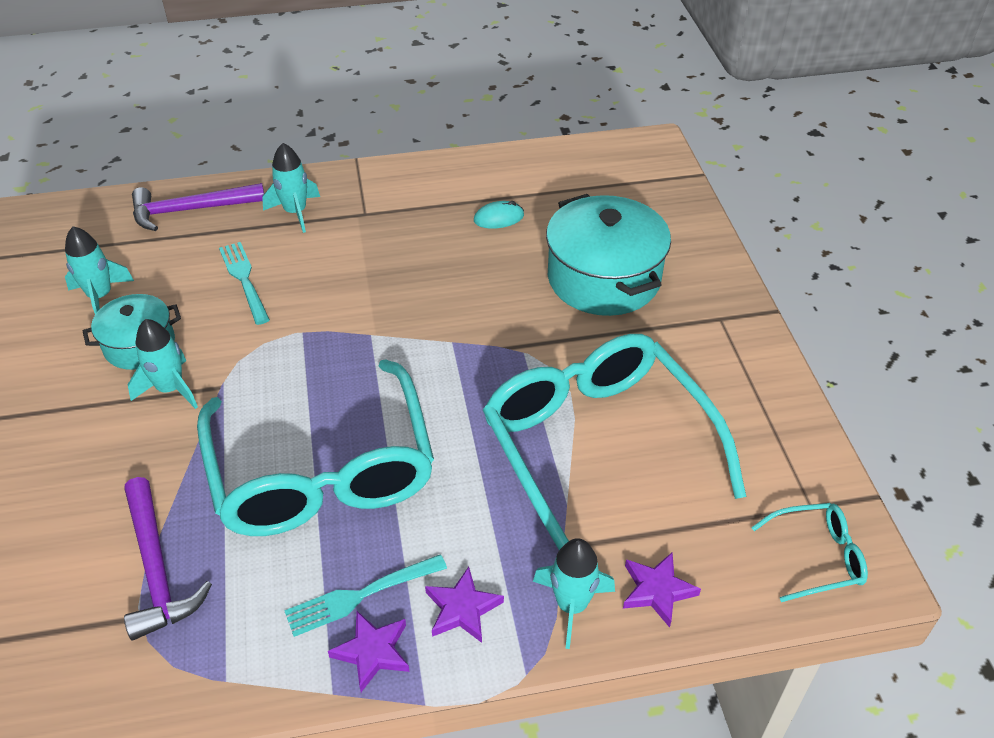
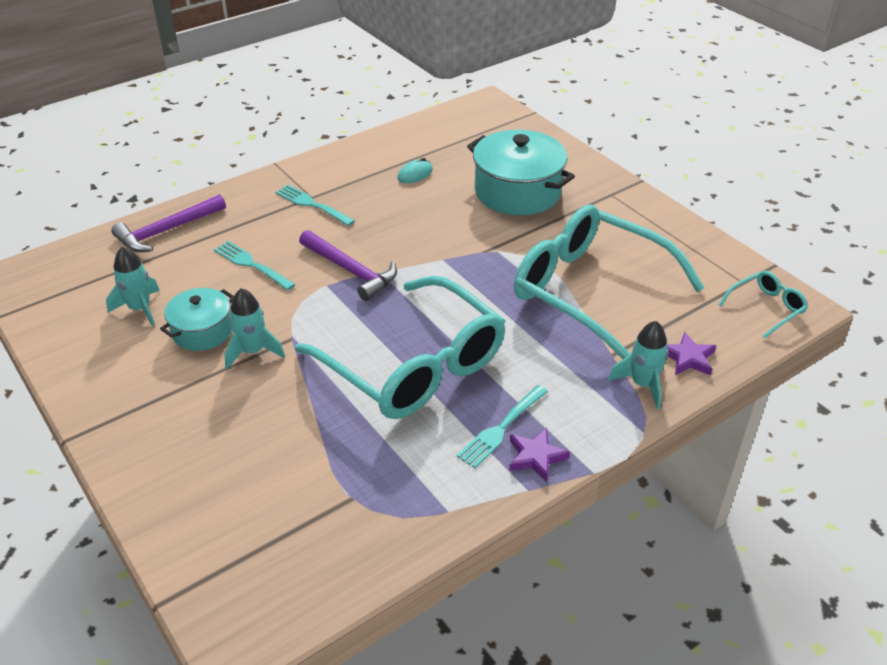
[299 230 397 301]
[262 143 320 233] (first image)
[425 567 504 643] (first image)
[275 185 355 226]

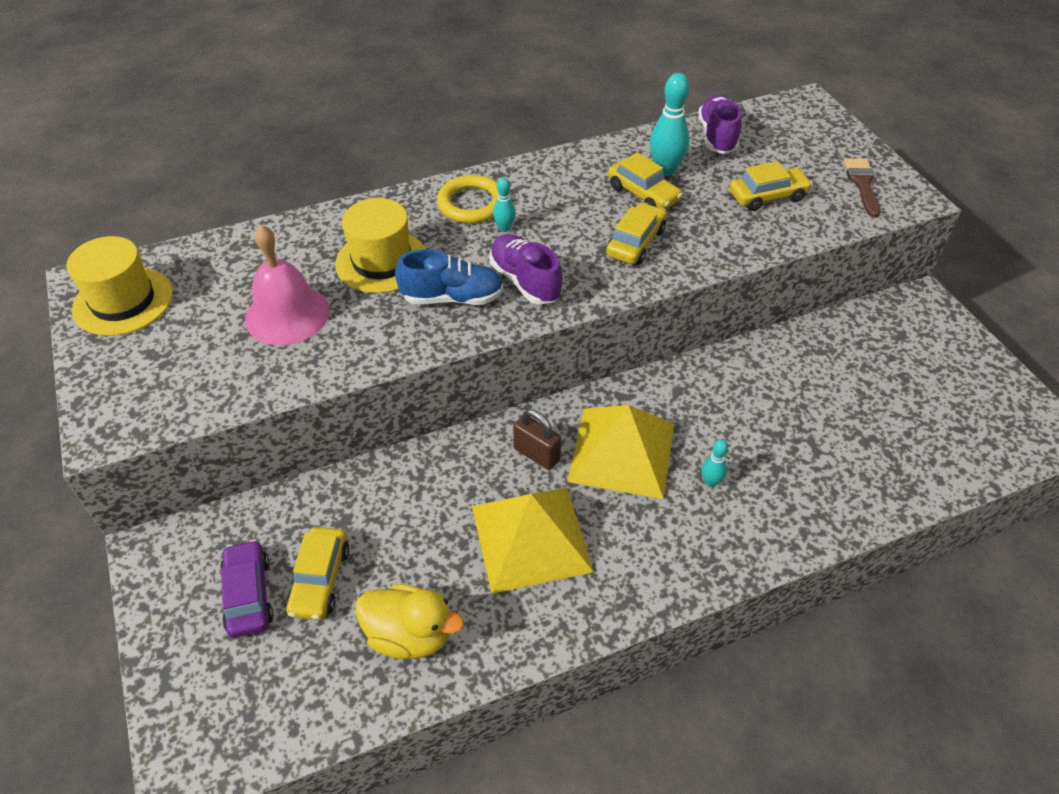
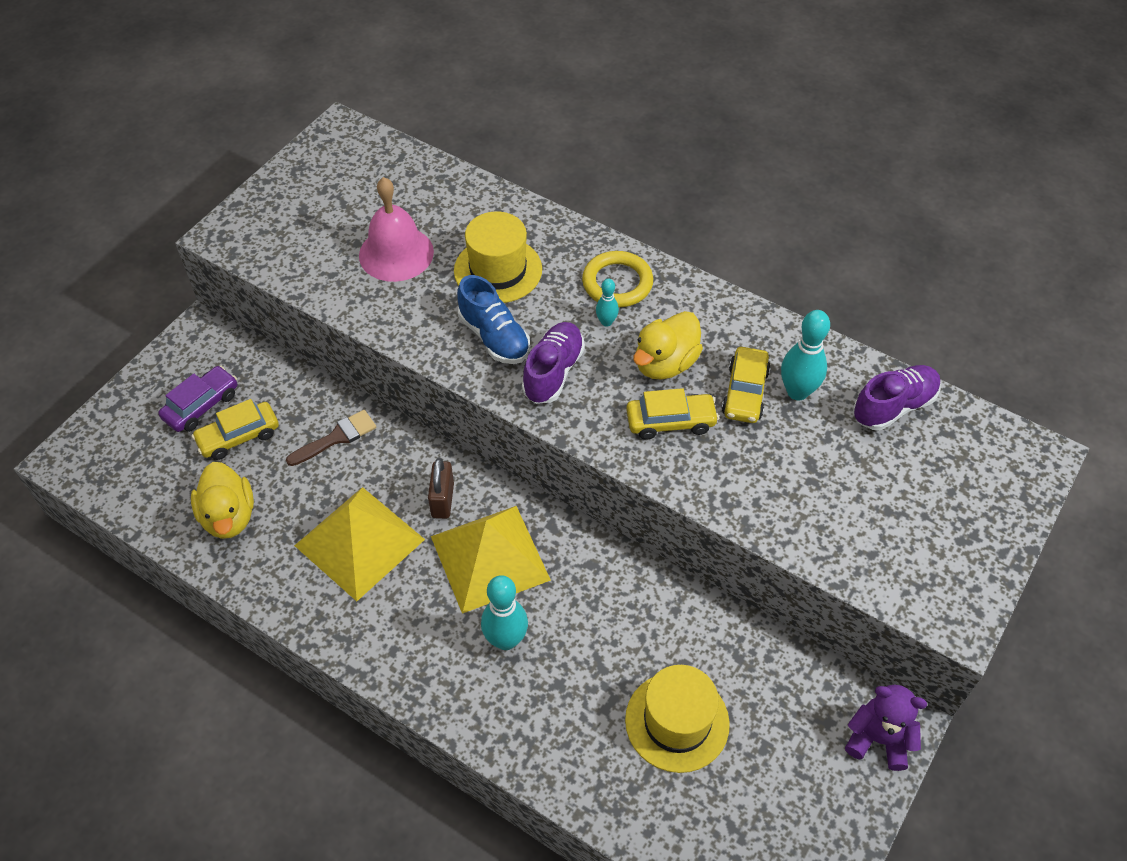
[625 665 730 773]
[481 575 528 650]
[730 161 812 211] (first image)
[286 410 376 466]
[633 311 703 380]
[845 685 927 771]

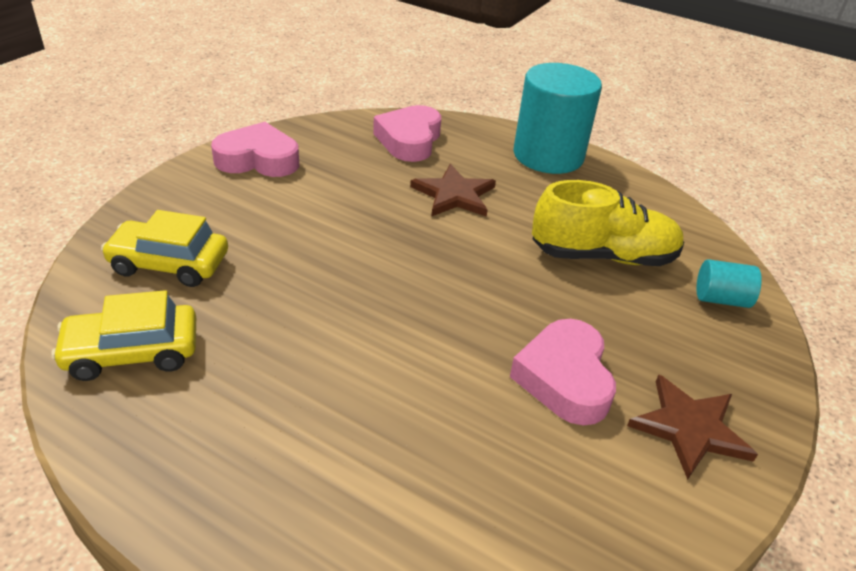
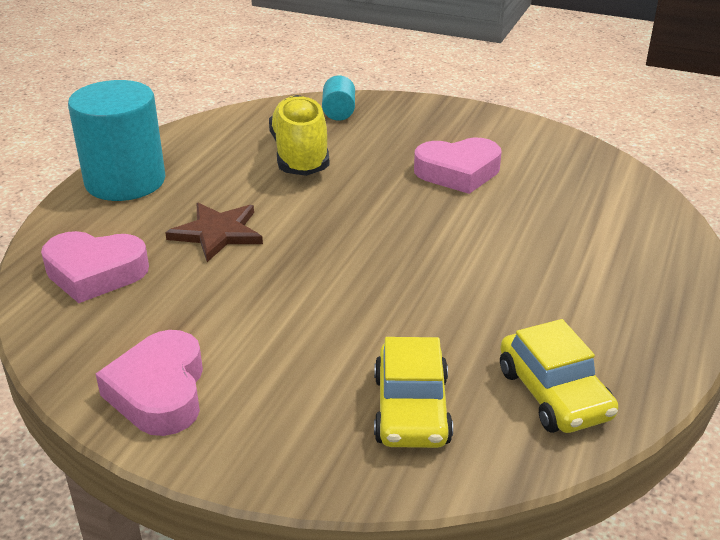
[627 374 758 480] (first image)

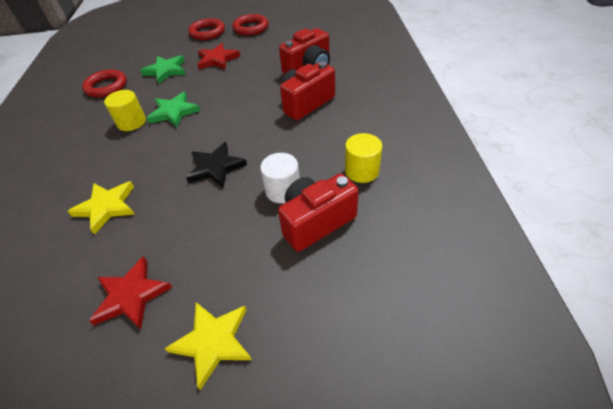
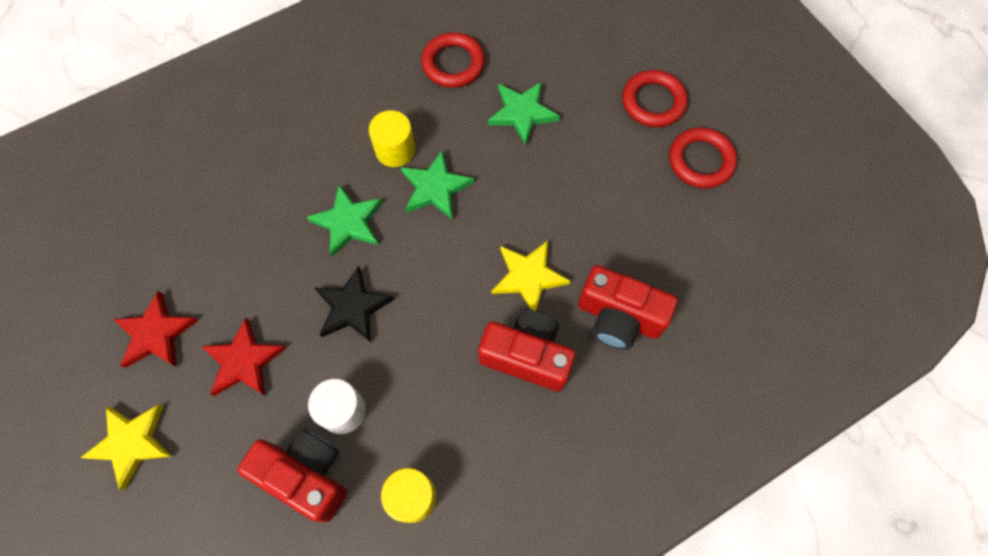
[492 241 570 311]
[202 318 286 396]
[307 185 383 257]

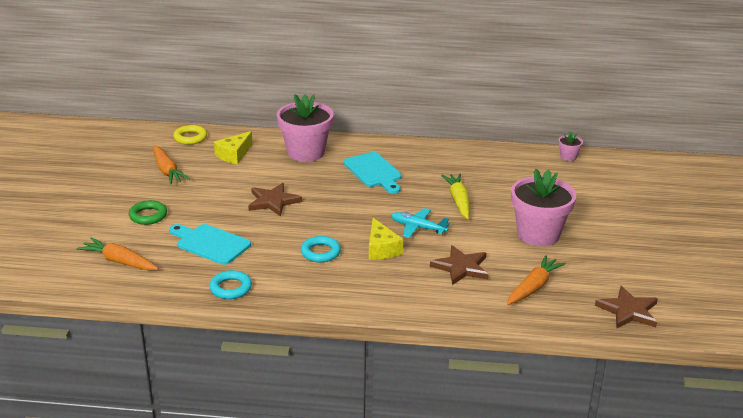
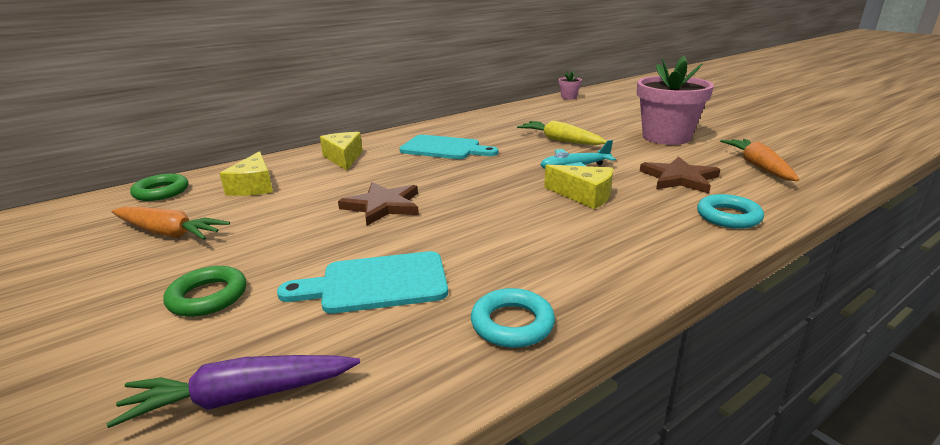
[107 355 360 428]
[130 174 188 201]
[320 132 363 171]
[697 194 764 229]
[595 286 658 329] (first image)

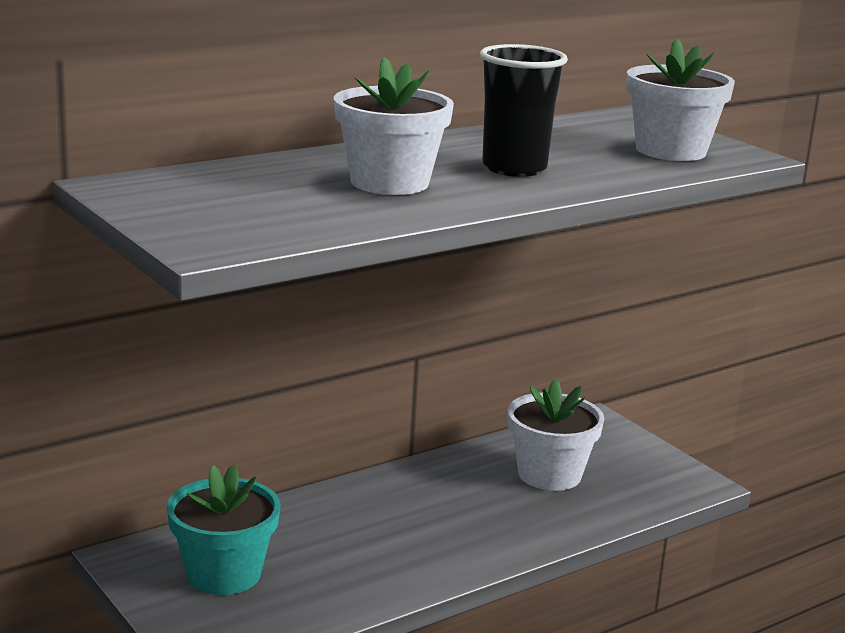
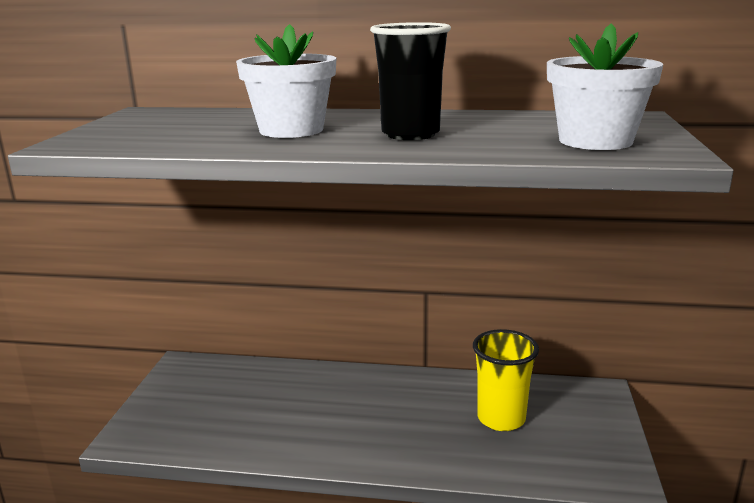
[167 465 281 595] (first image)
[473 329 539 431]

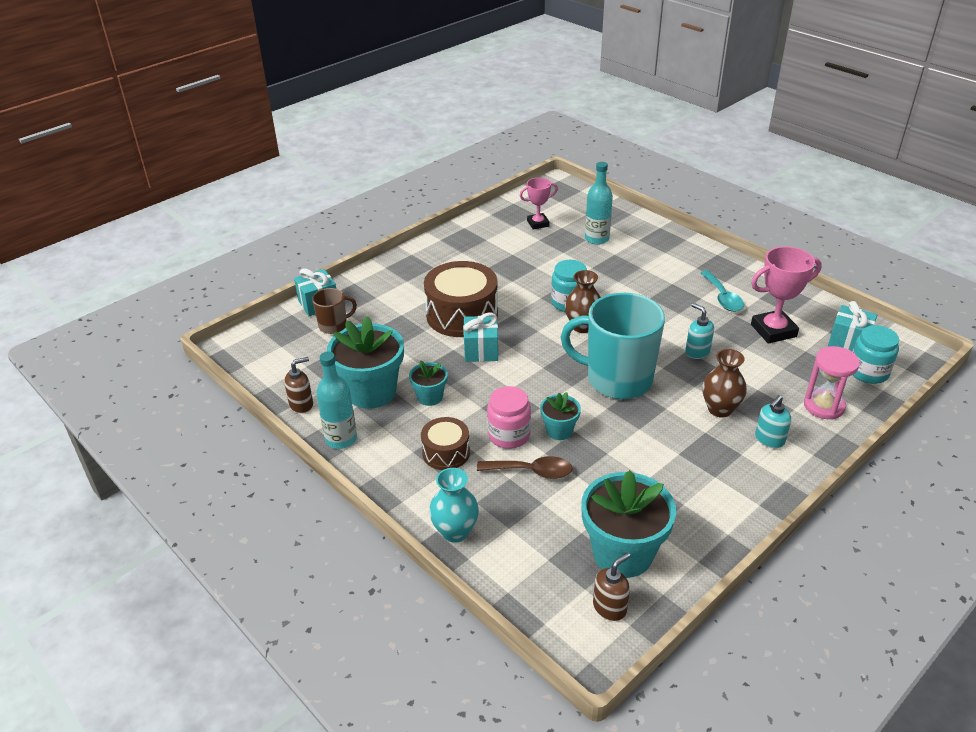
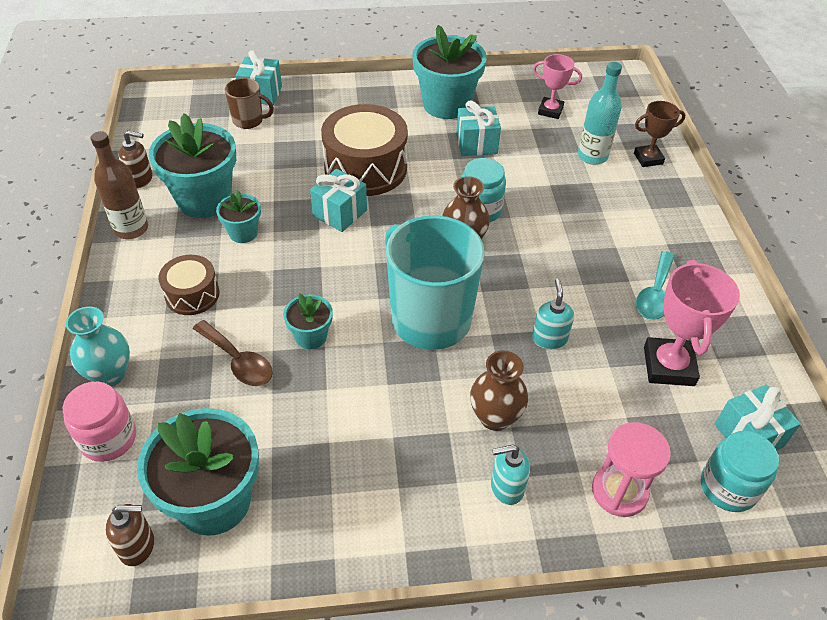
[91 131 148 239]
[63 382 136 462]
[644 260 740 386]
[412 25 487 119]
[456 100 501 156]
[634 101 685 167]

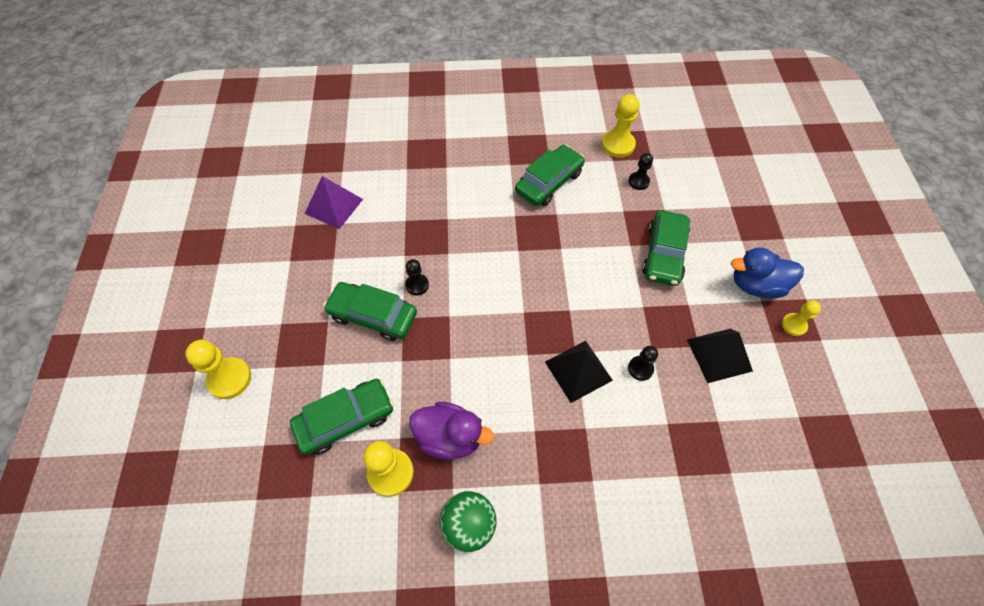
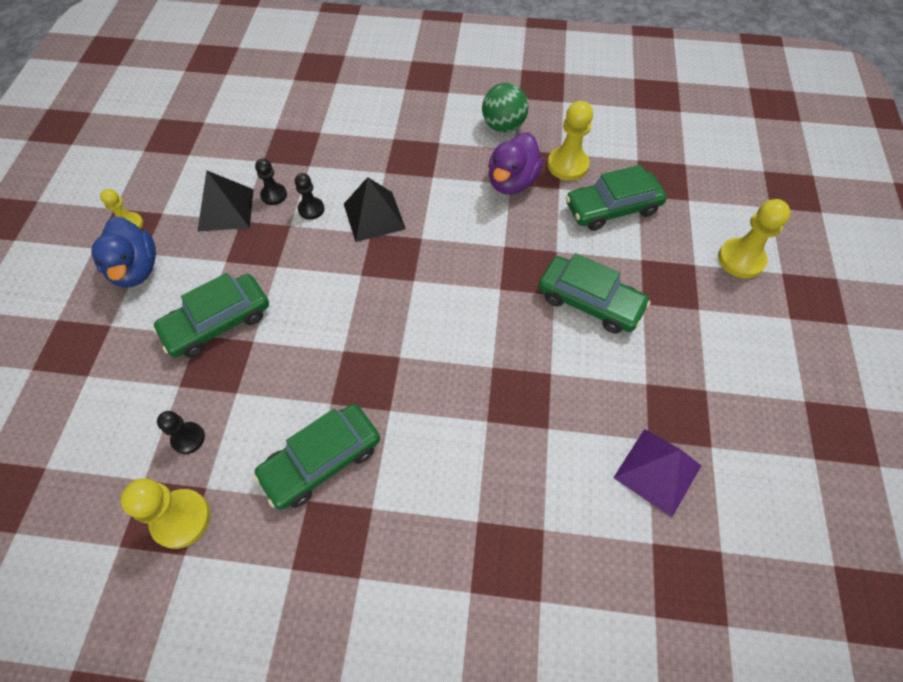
[255 159 287 205]
[488 132 543 195]
[152 273 269 358]
[92 217 156 288]

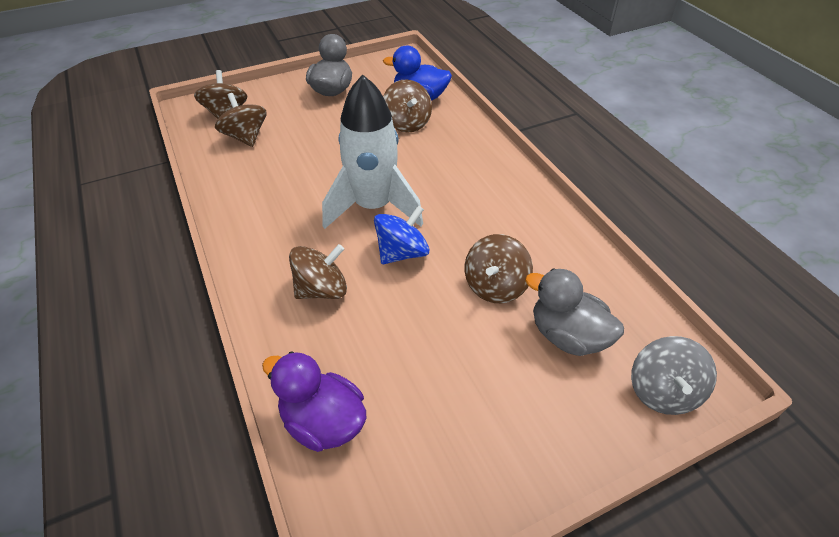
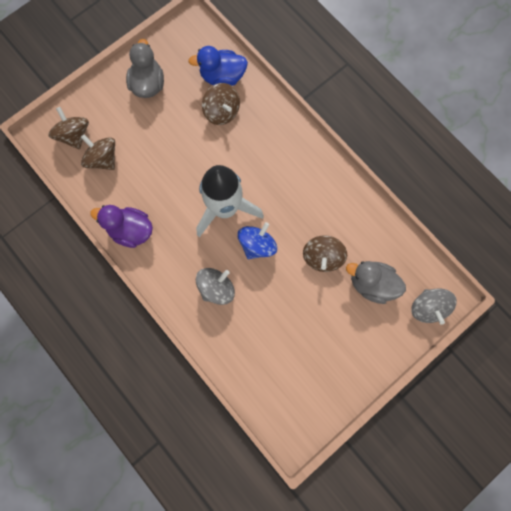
[90 205 153 248]
[196 268 235 305]

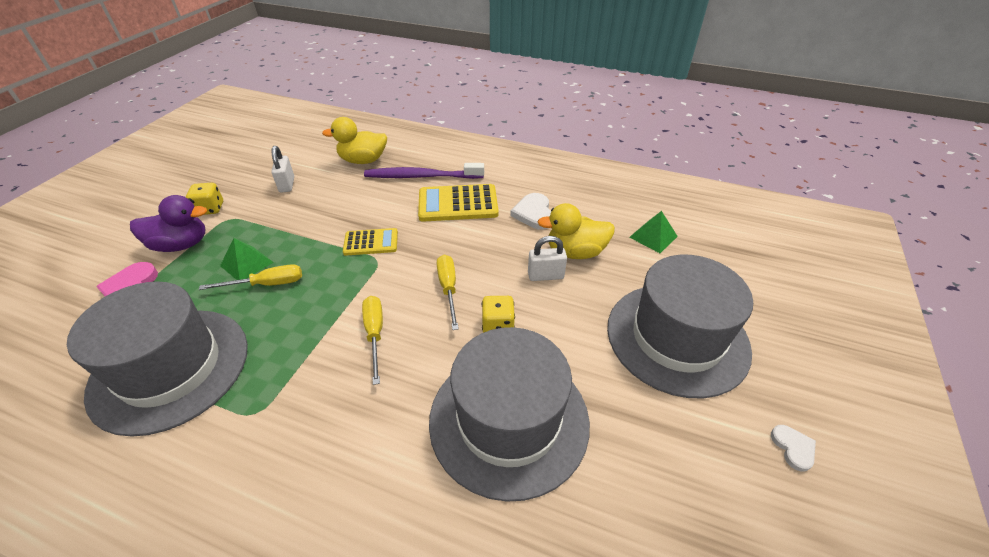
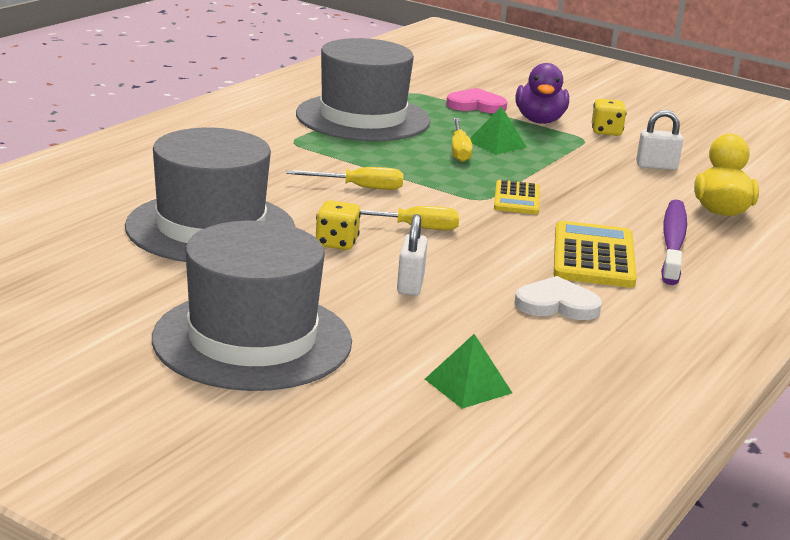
[537 203 615 259] (first image)
[771 425 816 472] (first image)

